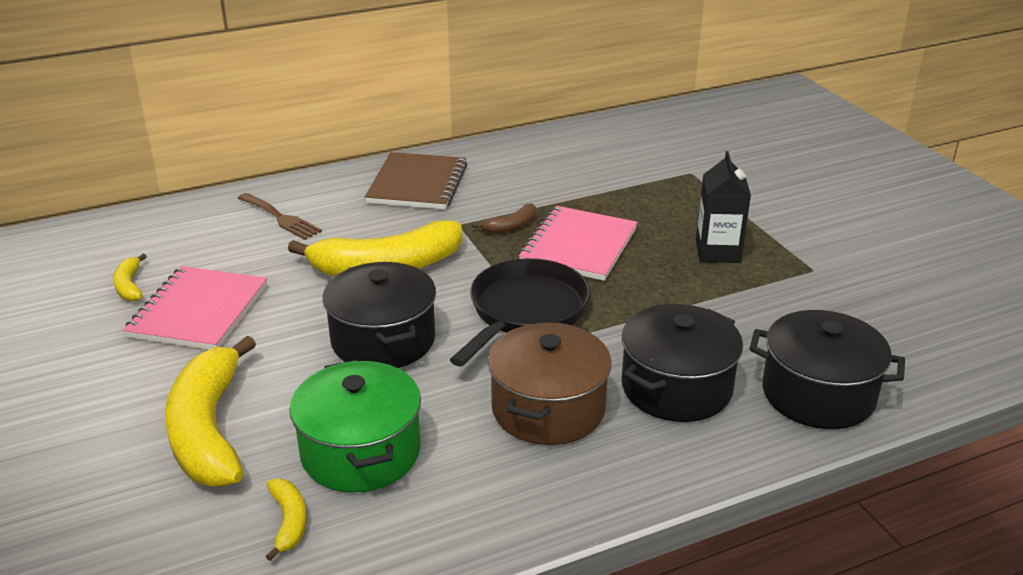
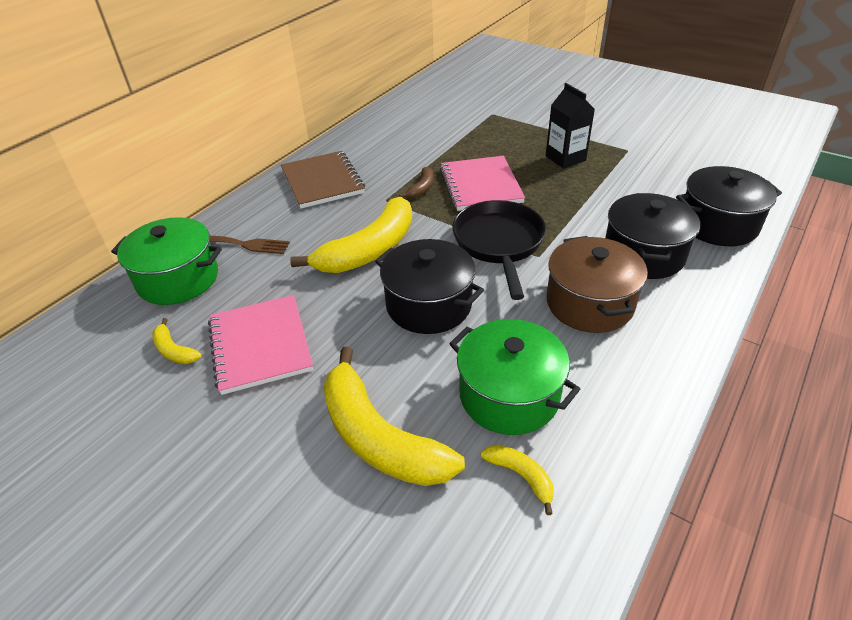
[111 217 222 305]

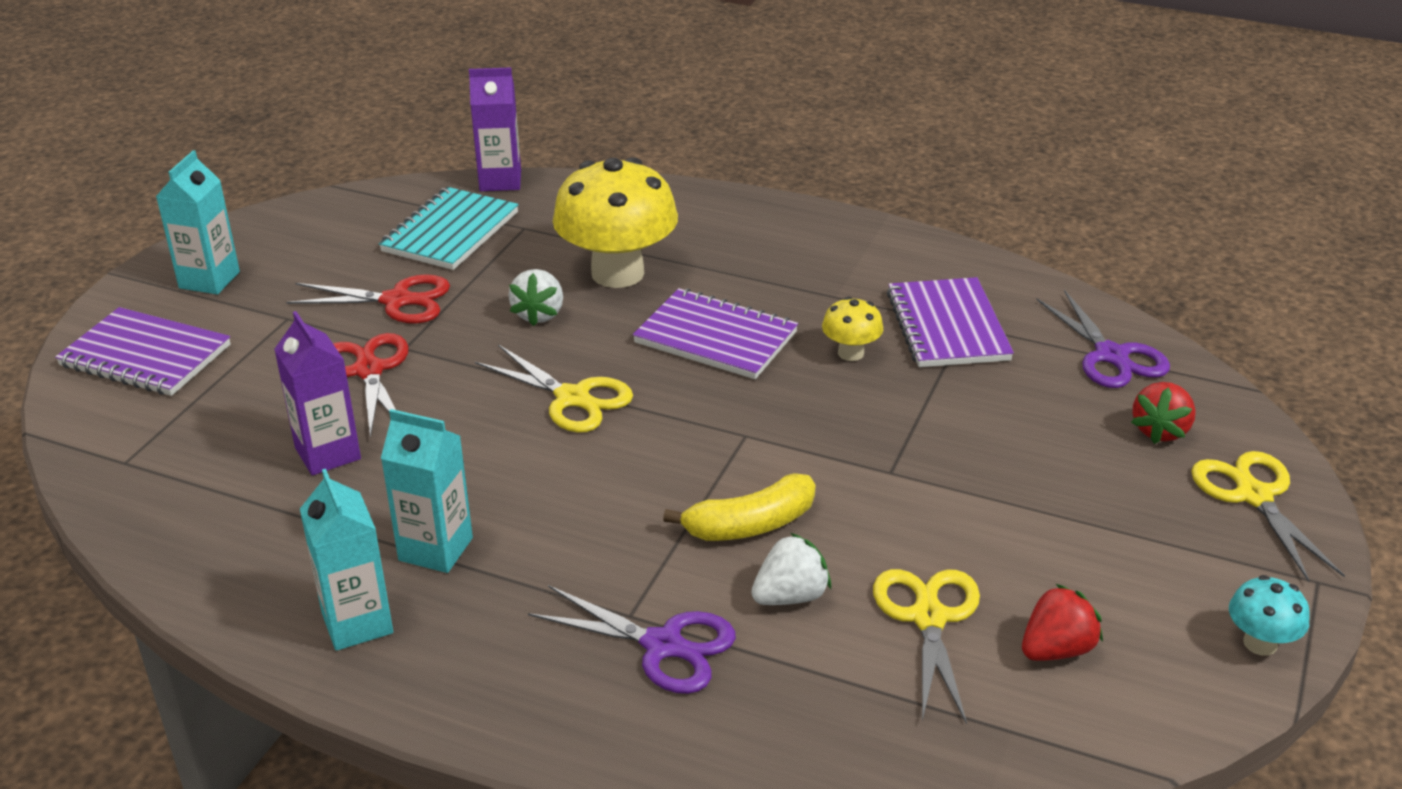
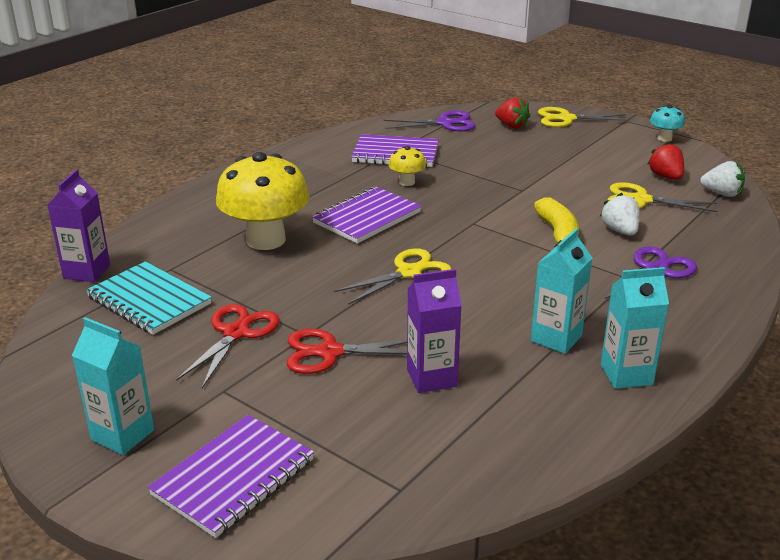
[700 161 745 197]

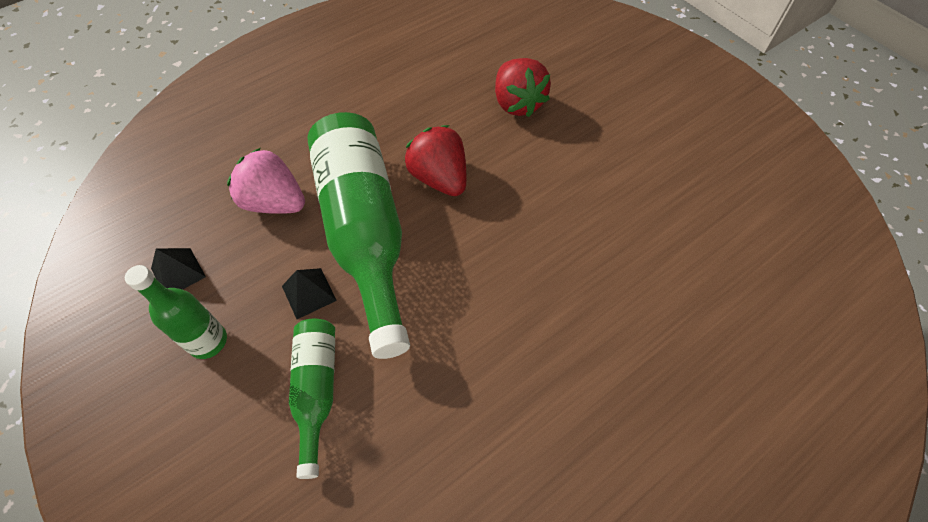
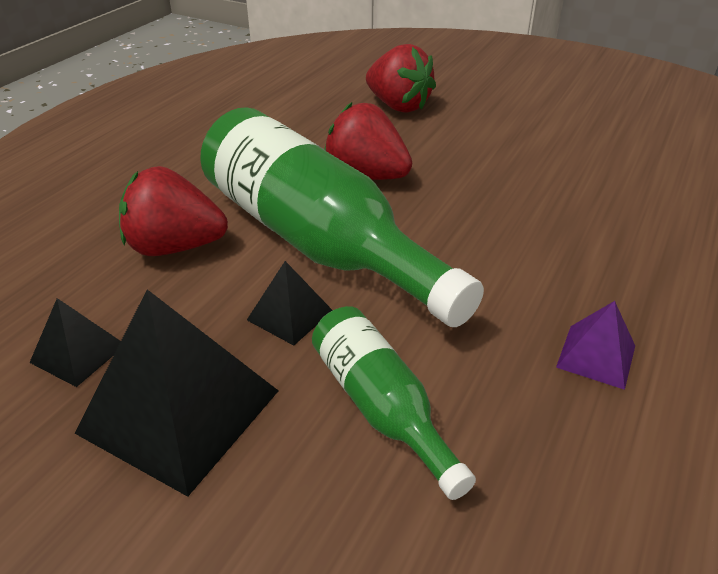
[75 290 278 497]
[119 166 228 256]
[556 301 635 390]

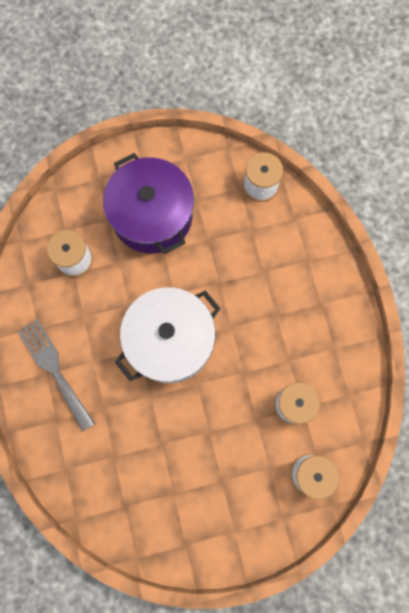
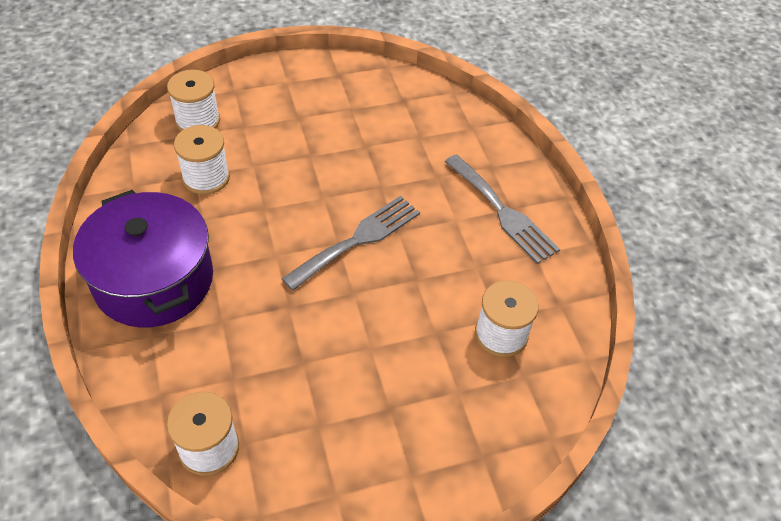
[73 190 213 327]
[281 196 420 291]

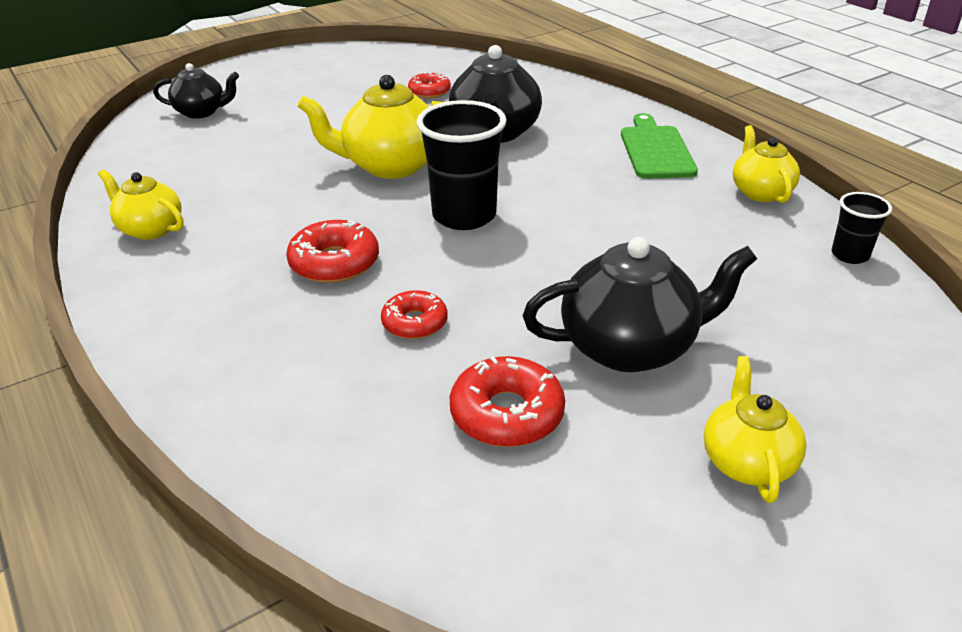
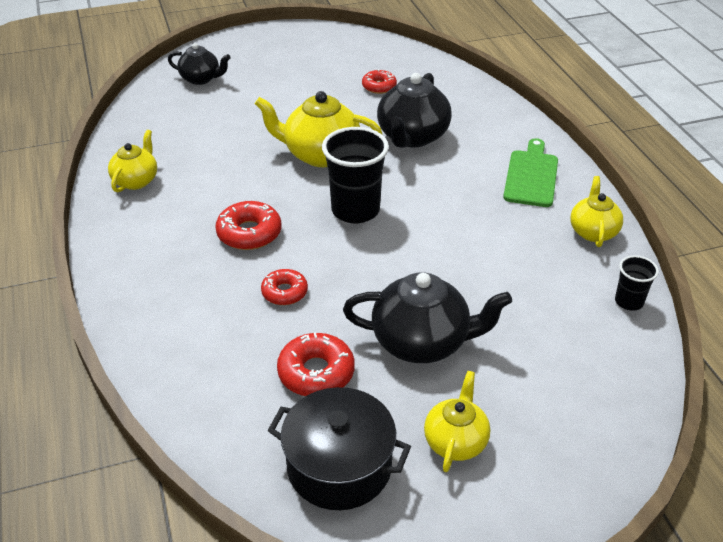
[108 130 157 192]
[268 387 411 510]

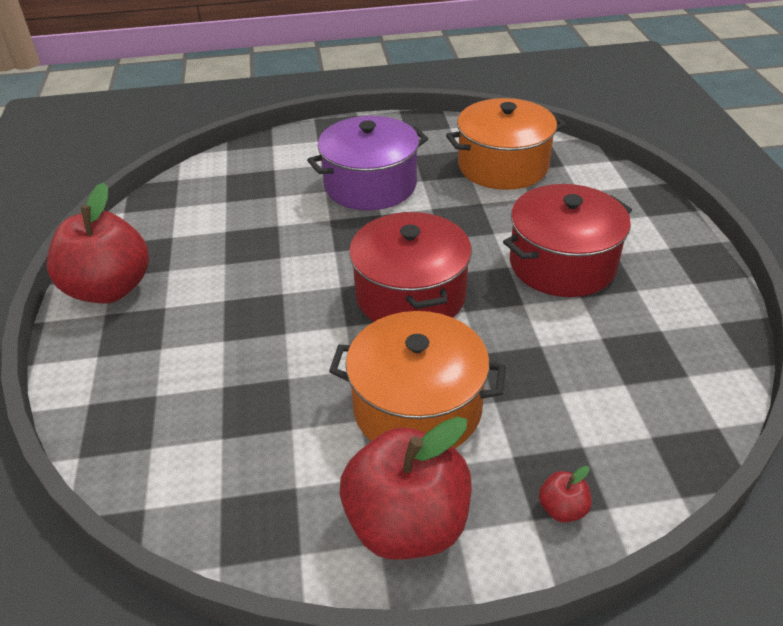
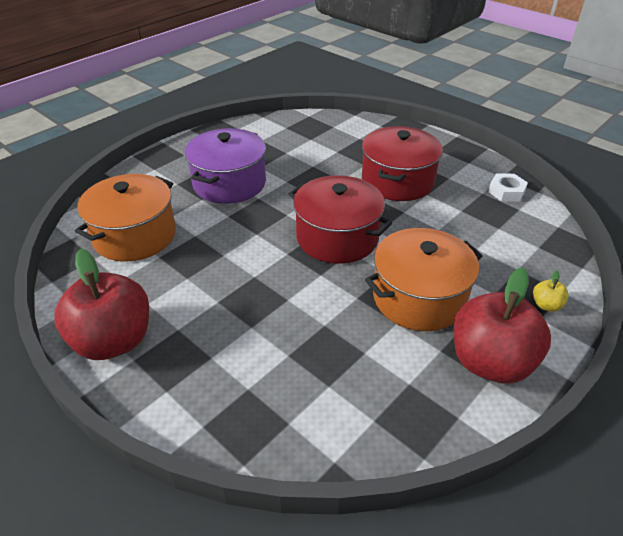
[75 174 176 262]
[533 270 569 312]
[488 174 528 201]

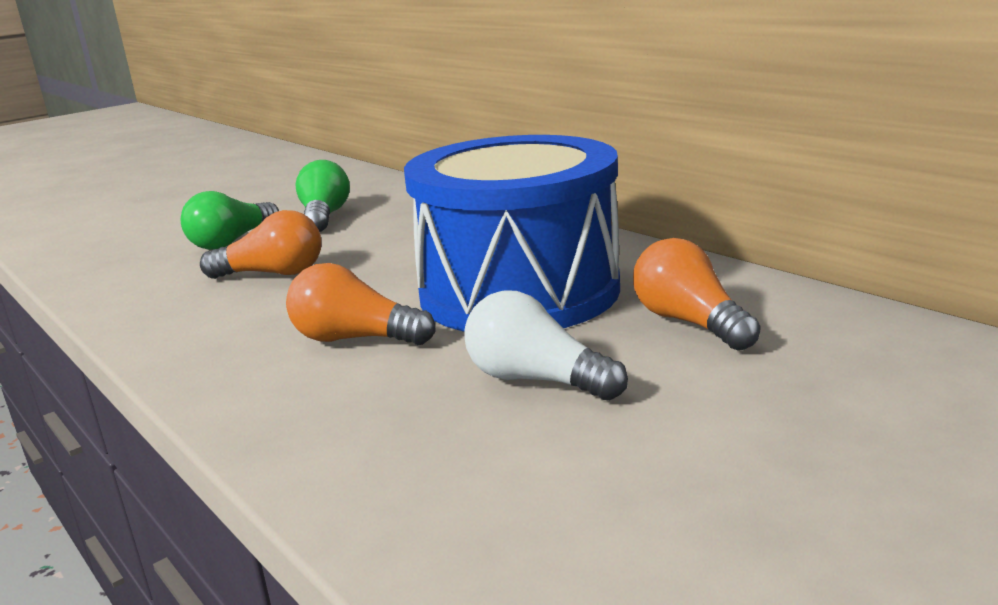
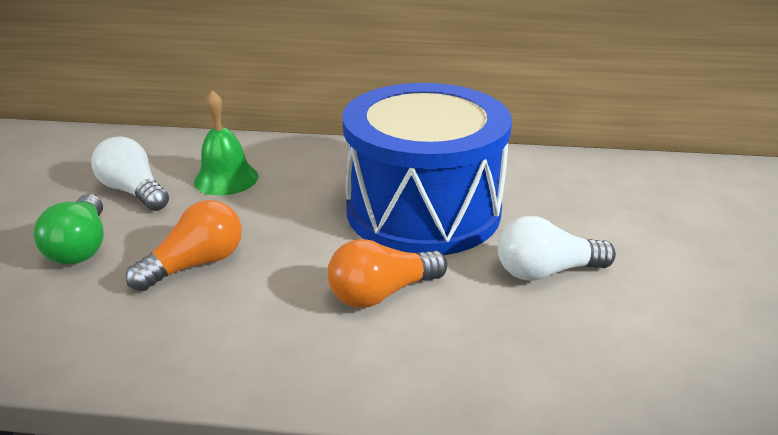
[91 136 169 211]
[633 238 761 351] (first image)
[194 90 258 195]

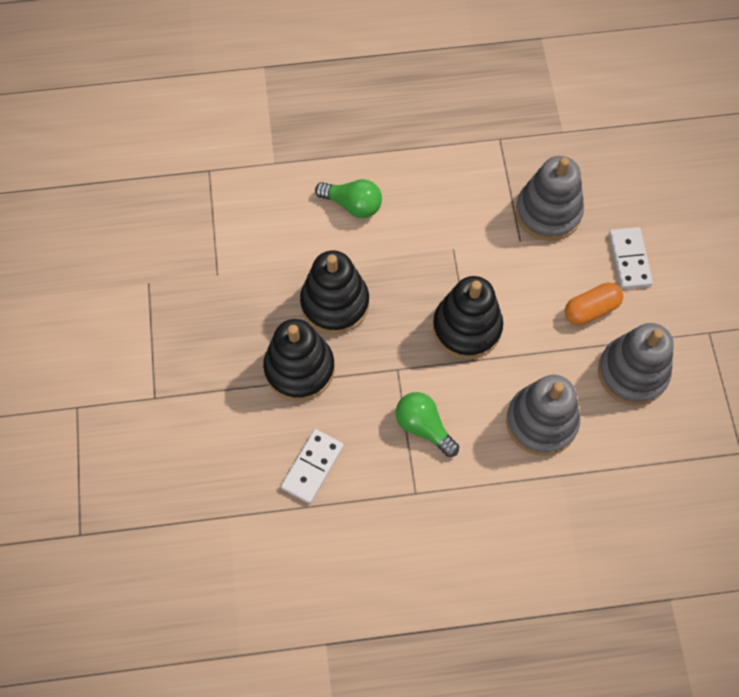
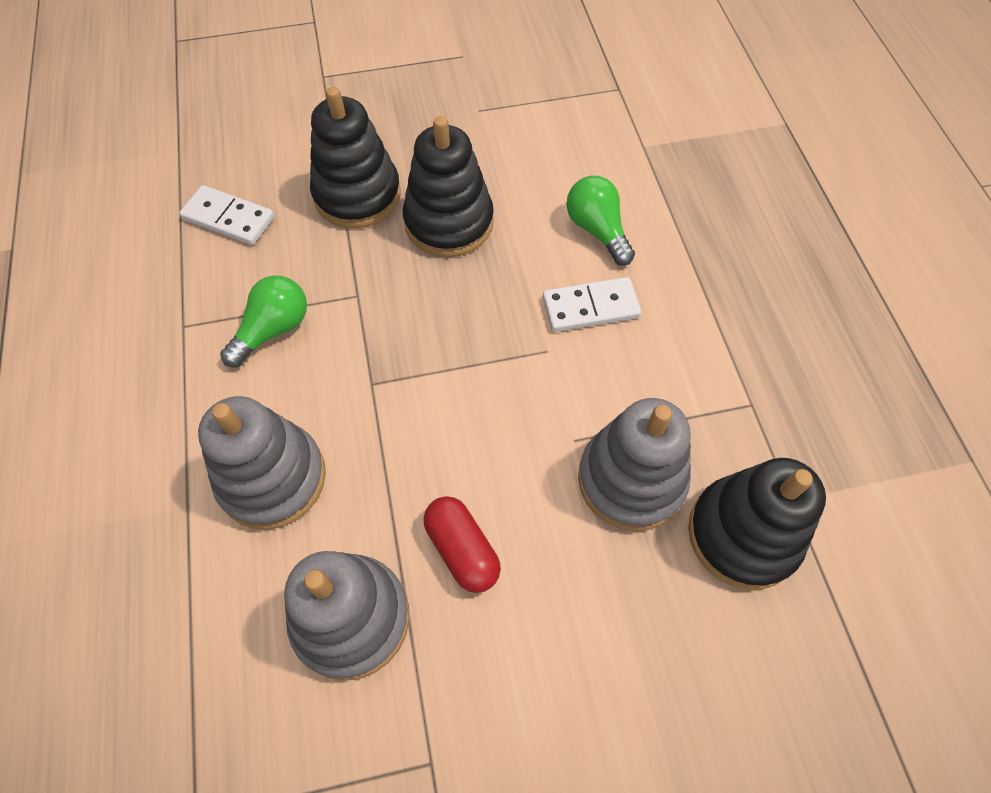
[566 176 635 266]
[688 458 826 590]
[424 496 501 593]
[543 277 641 332]

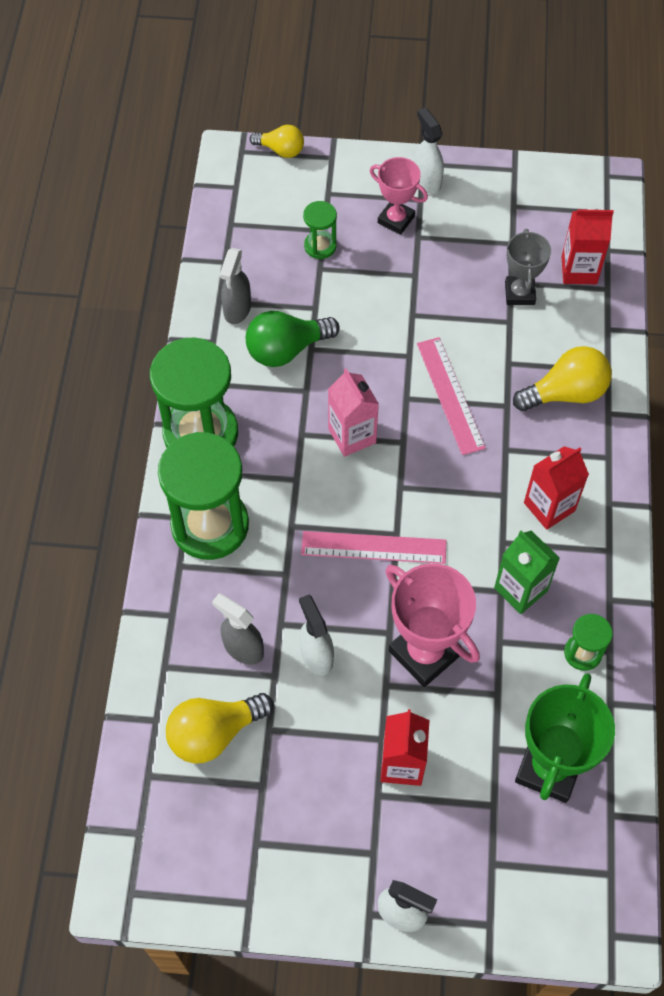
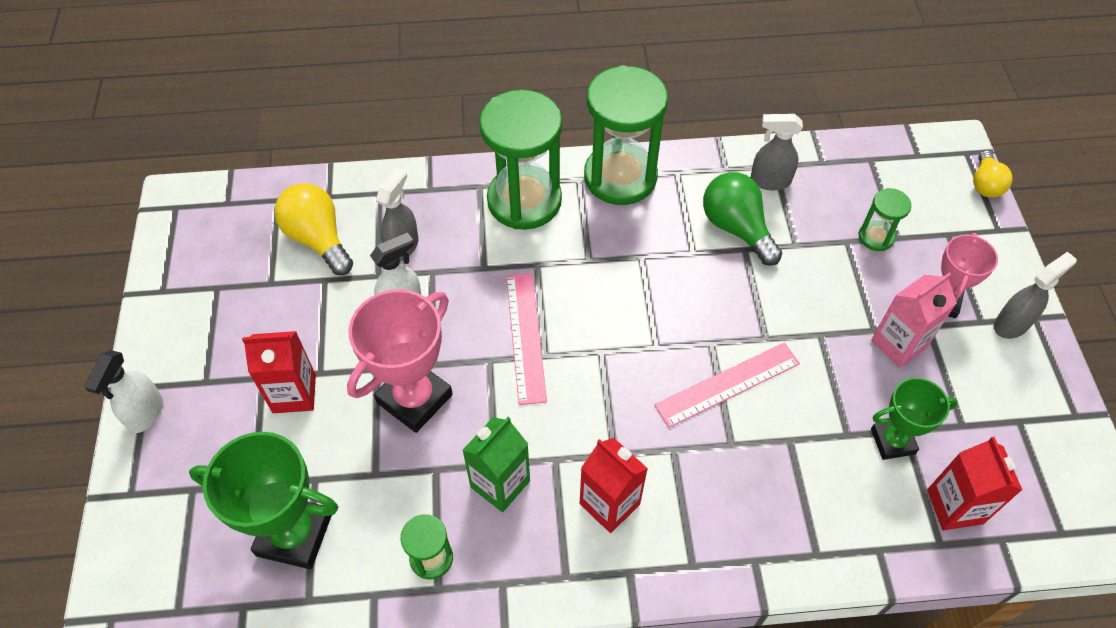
[871 273 957 368]
[994 252 1077 339]
[871 377 958 460]
[513 346 612 411] (first image)

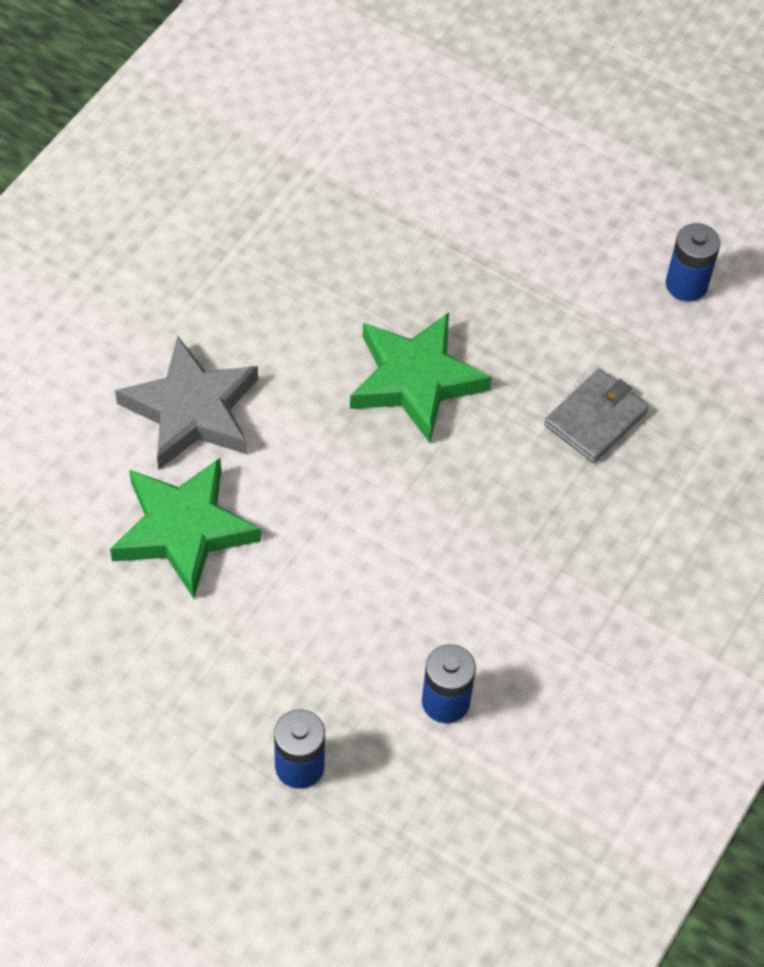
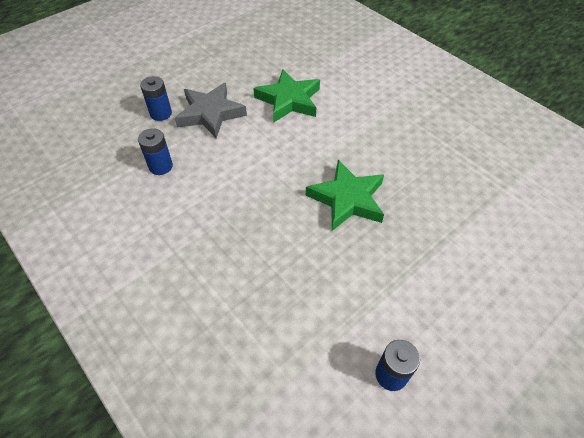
[175 83 247 138]
[544 369 649 463] (first image)

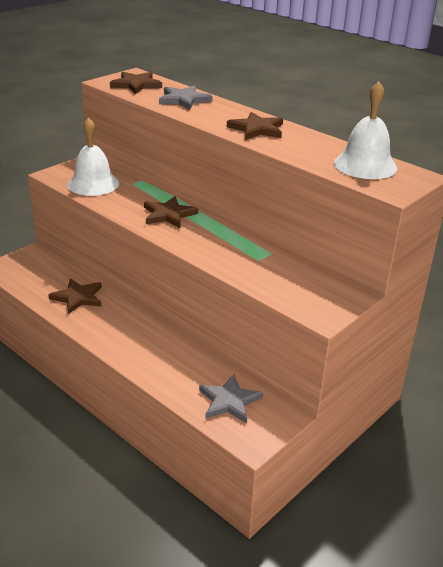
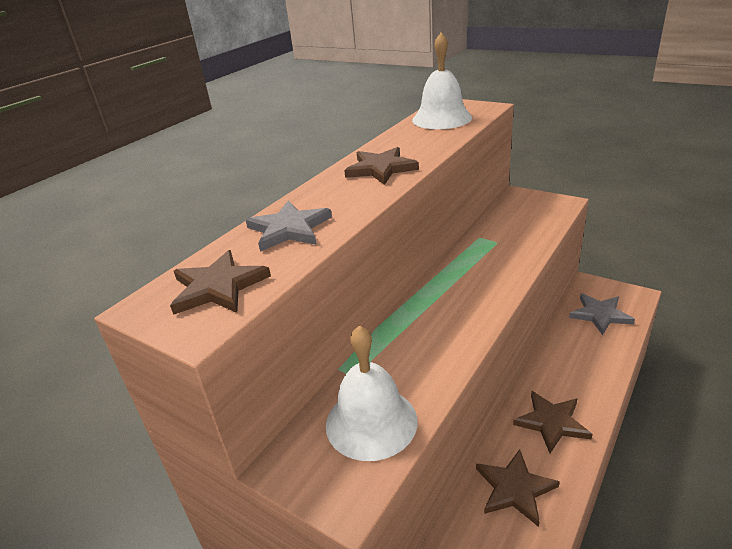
[513 391 593 453]

